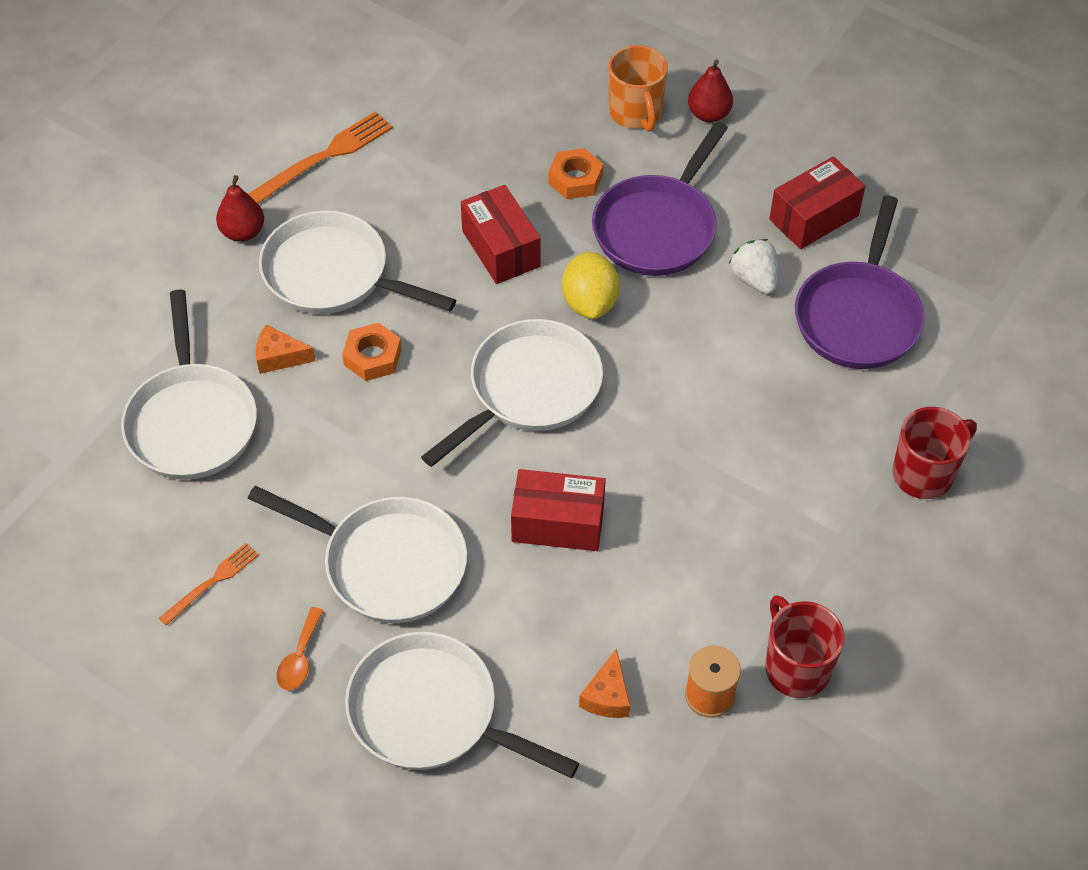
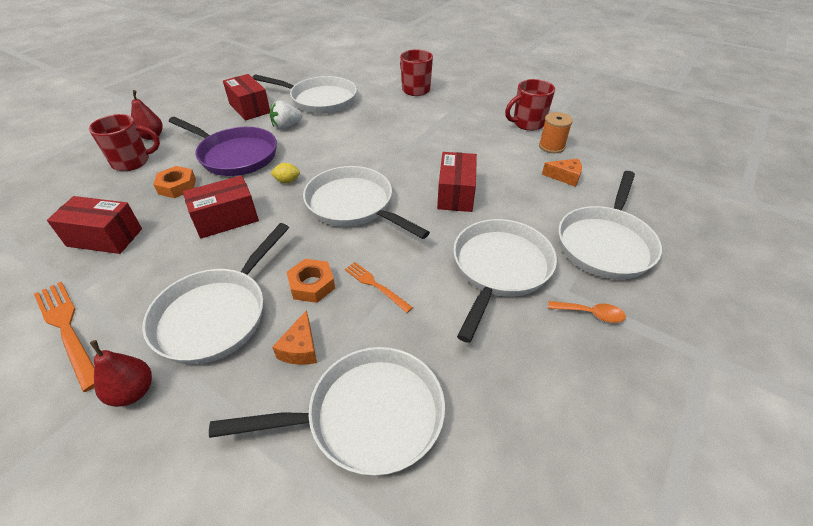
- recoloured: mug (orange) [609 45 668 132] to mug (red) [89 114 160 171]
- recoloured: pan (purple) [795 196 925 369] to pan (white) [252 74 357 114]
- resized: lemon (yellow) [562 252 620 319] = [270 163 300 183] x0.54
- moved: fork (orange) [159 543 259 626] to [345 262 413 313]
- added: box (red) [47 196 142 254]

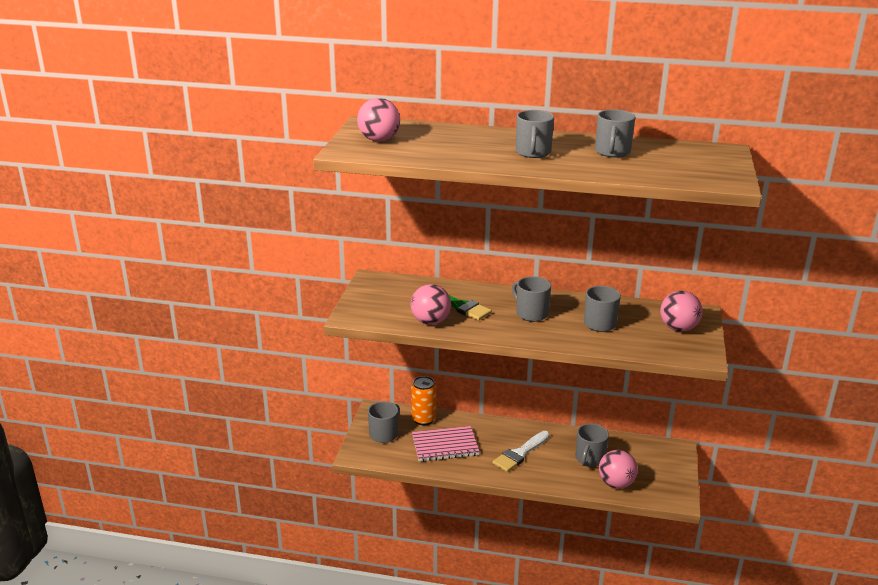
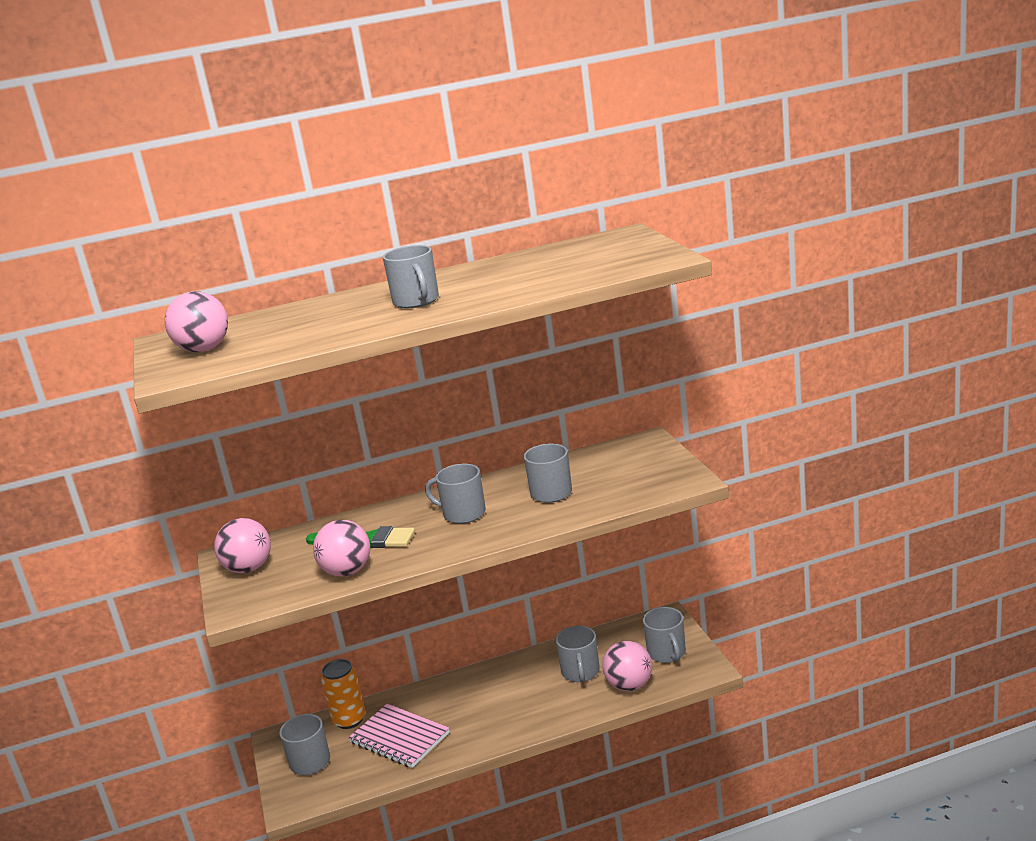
- moved: mug (grey) [595 109 635 158] to [643 607 686 663]
- moved: ball (pink) [660 291 703 331] to [214 518 271 573]
- turned: notebook (pink) [412 426 480 462] = [348 704 450 768] 75 degrees clockwise
- removed: brush (white) [492 431 550 472]

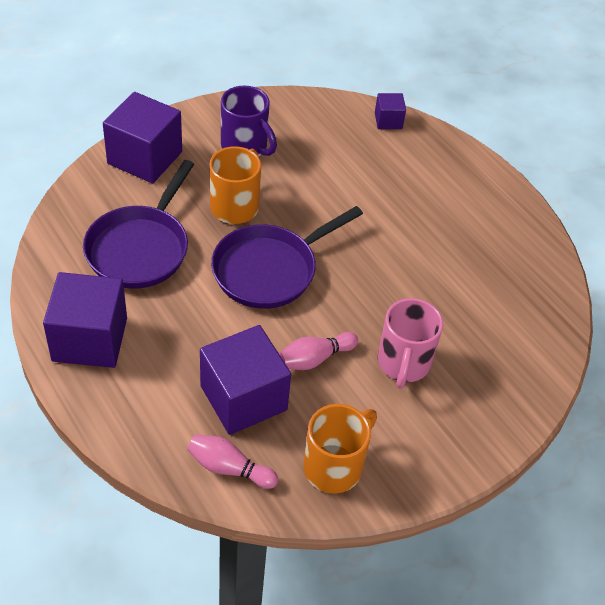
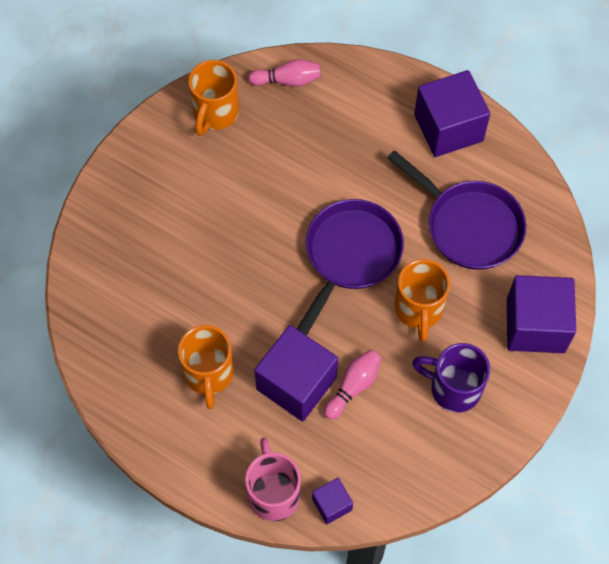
- turned: pan (purple) [83 160 194 288] = [388 150 526 270] 135 degrees clockwise
- moved: mug (pink) [378 298 443 389] to [245 437 301 521]
- moved: cube (purple) [200 325 291 435] to [254 325 338 422]
- moved: bowling pin (pink) [279 332 358 370] to [324 350 382 420]
- added: mug (orange) [178 325 234 409]

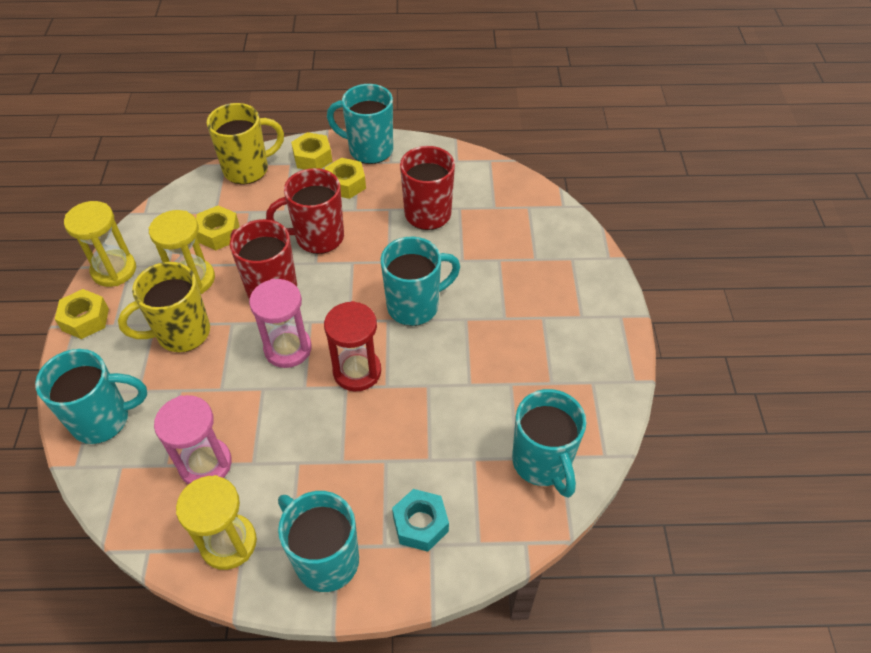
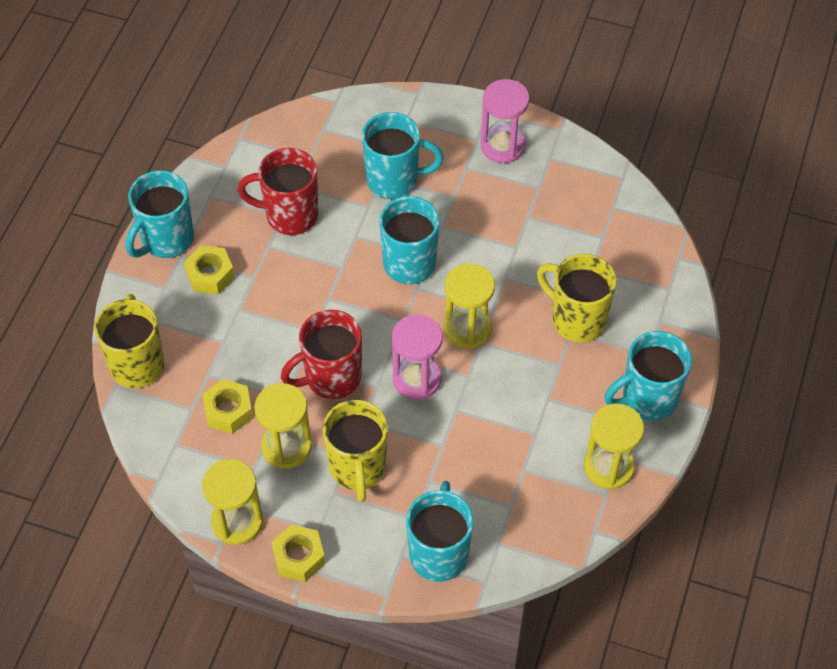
- removed: nut (yellow) [291 132 332 170]
- removed: mug (red) [266 168 344 254]
- recoloured: hourglass (red) [324 301 381 391] to hourglass (yellow) [444 264 495 349]
- moved: mug (turquoise) [512 389 586 498] to [362 112 444 199]
- moved: hourglass (pink) [154 395 232 485] to [481 79 530 163]
- removed: nut (turquoise) [392 489 449 552]
- added: mug (yellow) [537 254 617 342]

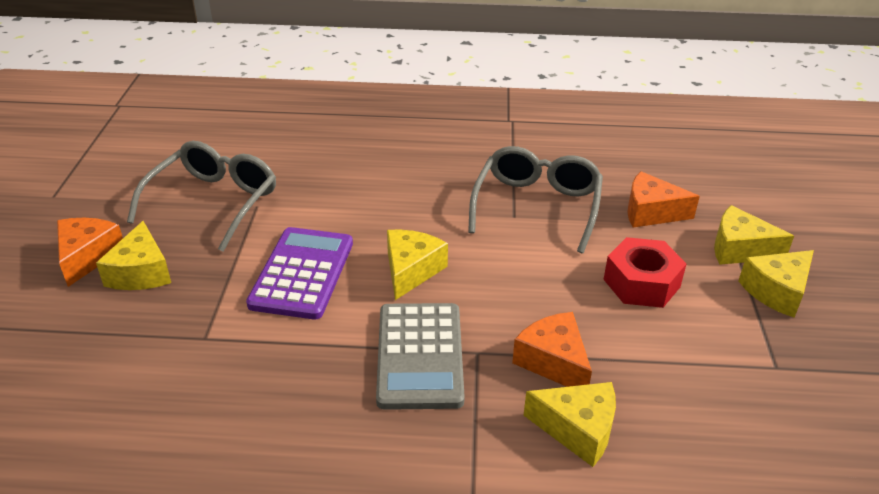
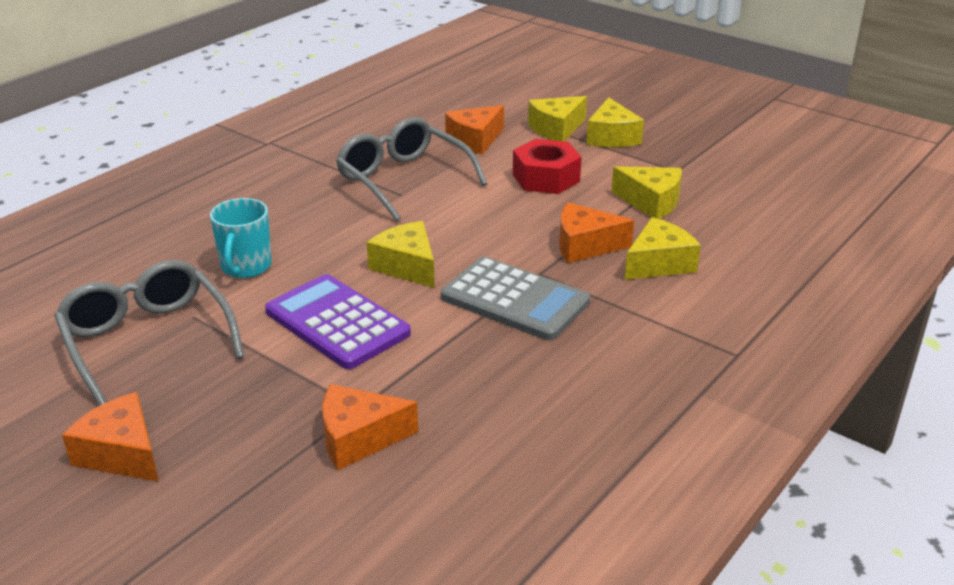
- moved: cheese (yellow) [96 221 171 290] to [611 166 682 219]
- added: mug (turquoise) [210 198 272 278]
- added: cheese (orange) [322 384 418 470]

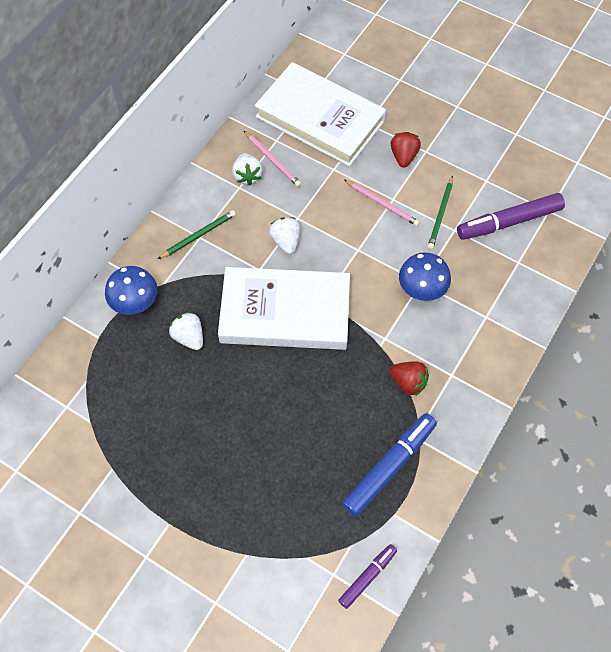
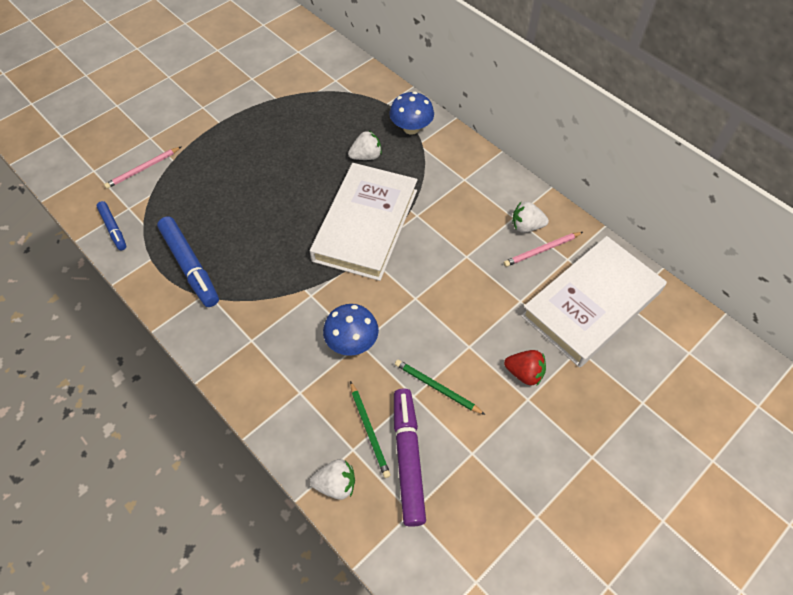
- moved: pencil (pink) [344 180 420 226] to [104 147 181 189]
- moved: pencil (green) [158 210 236 259] to [350 381 391 478]
- moved: strawberry (white) [269 217 300 254] to [310 459 355 500]
- removed: strawberry (red) [389 361 429 396]
- recoloured: marker (purple) [338 544 397 609] to marker (blue) [96 201 126 250]

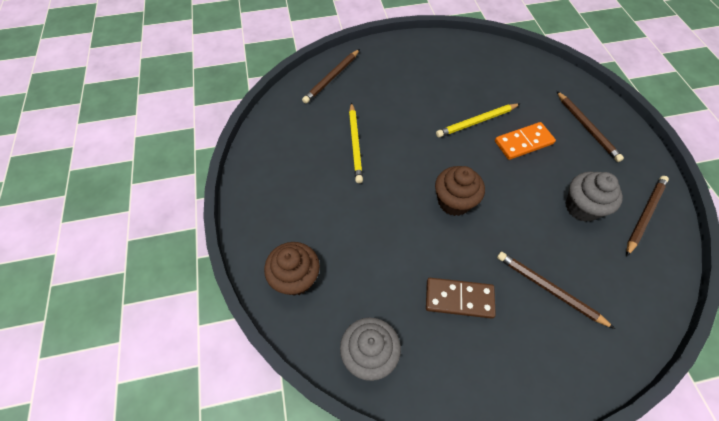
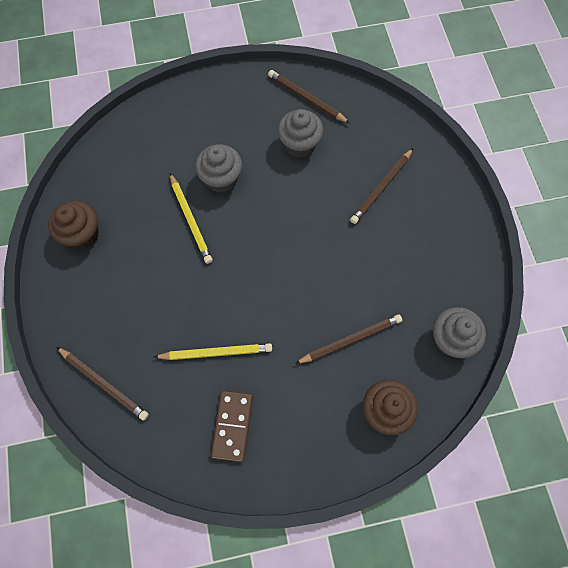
- moved: pencil (brown) [557 91 624 162] to [295 314 402 364]
- replaced: domino (orange) [495 122 556 160] to cupcake (grey) [195 144 242 193]
- moved: cupcake (brown) [435 166 485 216] to [48 201 99 250]
- moved: domino (brown) [426 278 496 319] to [211 391 253 462]

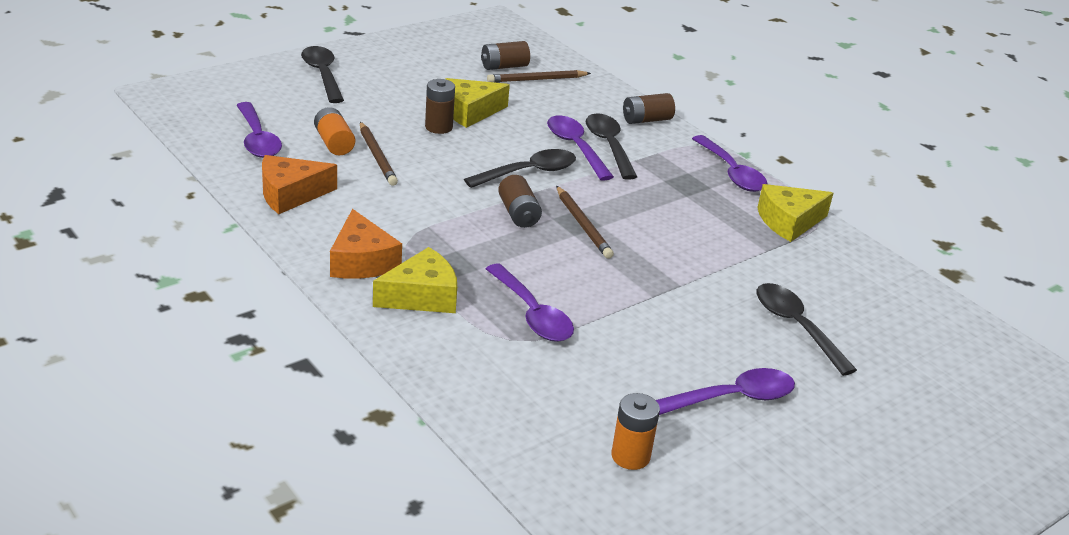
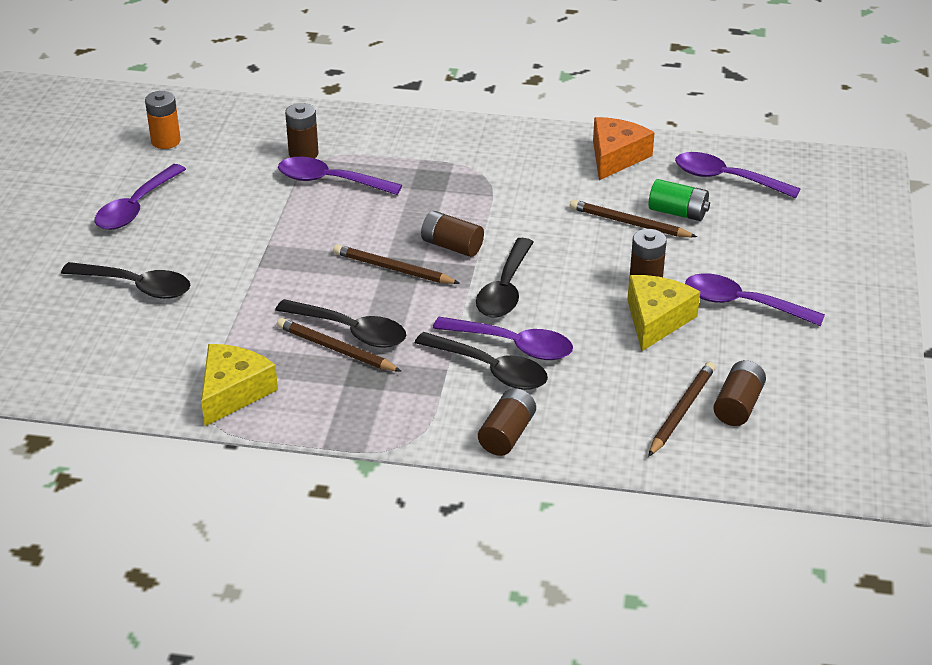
- moved: spoon (black) [301 46 344 103] to [275 299 406 348]
- recoloured: battery (orange) [314 107 355 155] to battery (green) [648 179 710 221]
- moved: spoon (purple) [692 135 767 192] to [685 273 825 326]
- removed: cheese (orange) [330 209 402 279]
- removed: cheese (yellow) [373 247 457 313]
- added: battery (brown) [285 103 319 158]
- added: pencil (brown) [277 318 402 372]

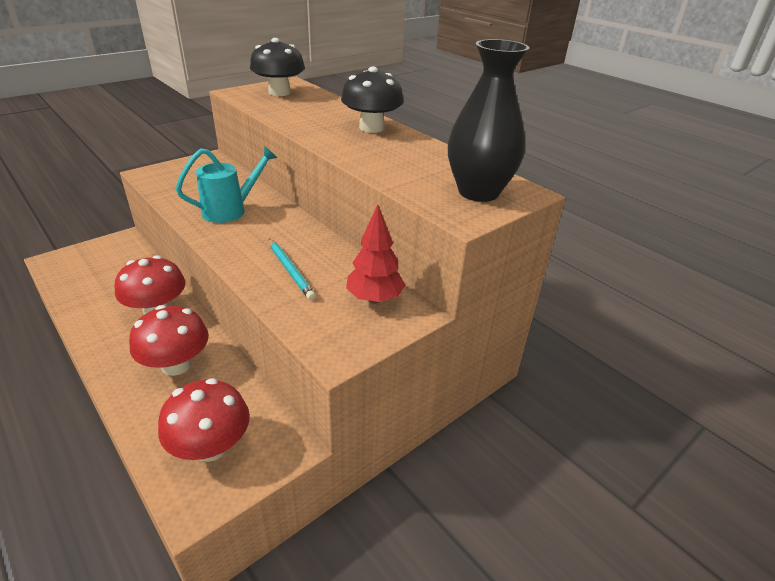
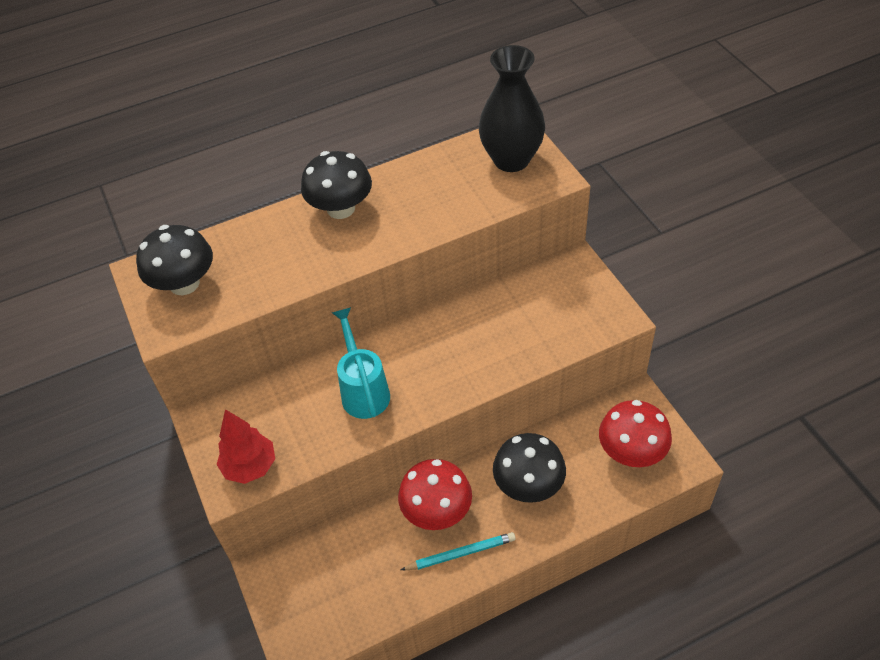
- moved: tree (red) [346 205 405 304] to [217 409 275 484]
- moved: pencil (turquoise) [269 239 316 300] to [400 532 516 570]
- recoloured: mushroom (red) [129 305 209 376] to mushroom (black) [493 433 566 503]

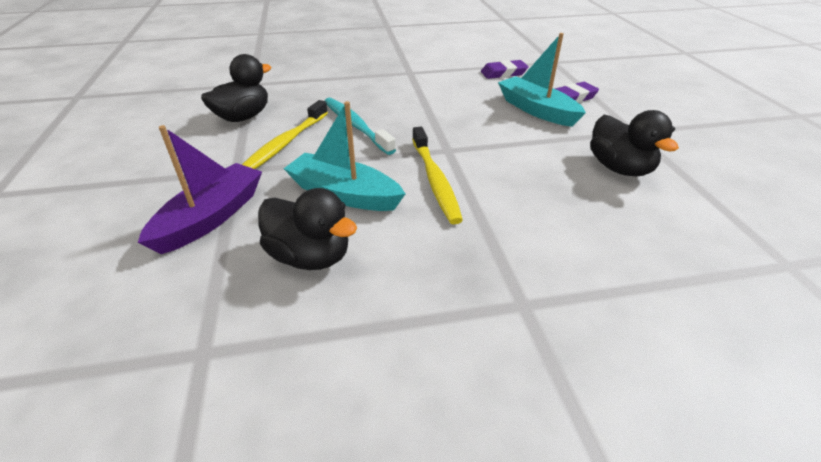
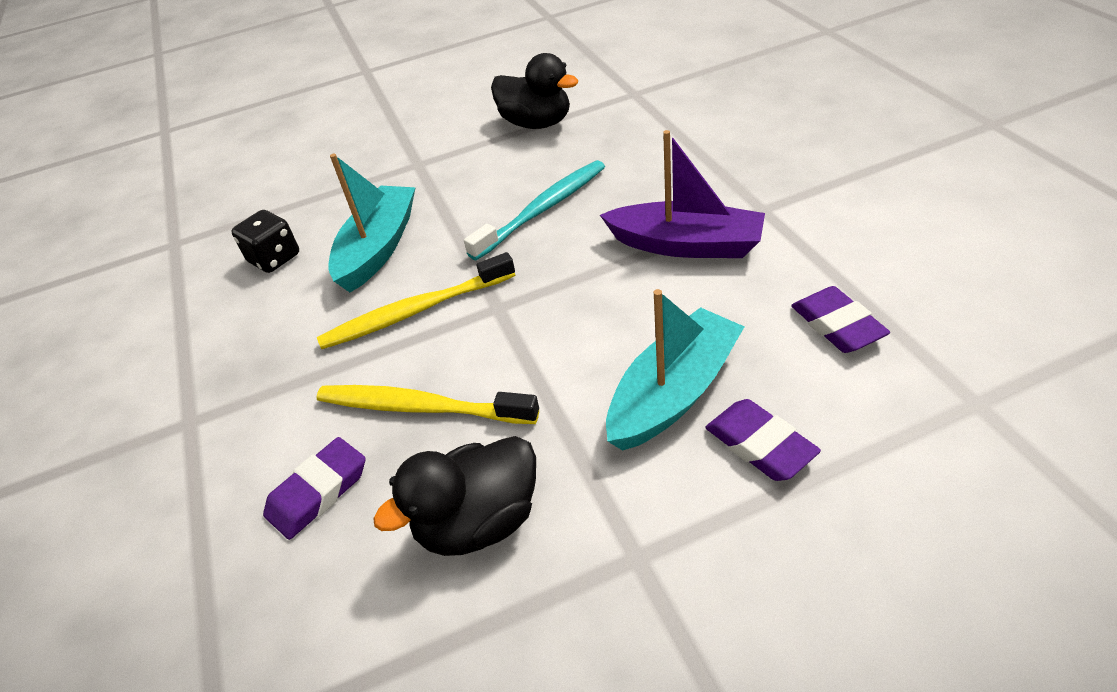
- moved: toothbrush (yellow) [242 100 328 169] to [316 385 539 424]
- moved: boat (purple) [138 125 262 254] to [600 130 765 258]
- replaced: duck (black) [258 188 357 270] to dice (black) [231 210 299 273]
- added: eraser (purple) [263 437 365 540]

